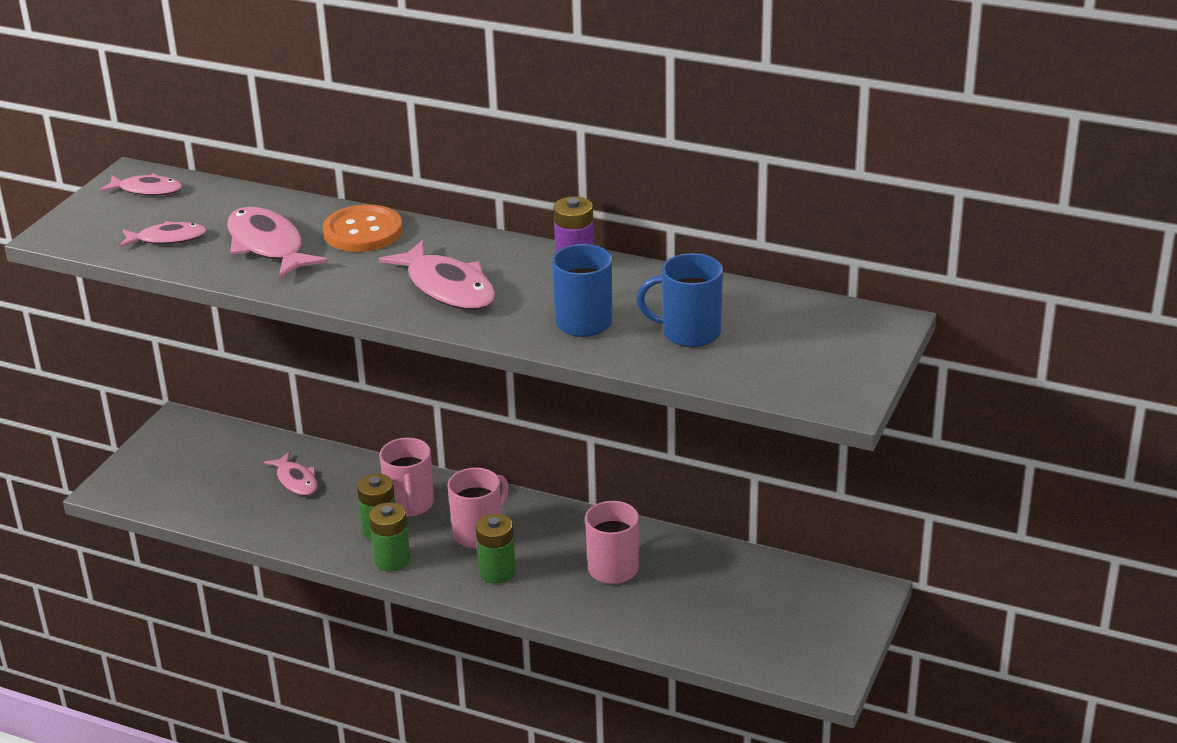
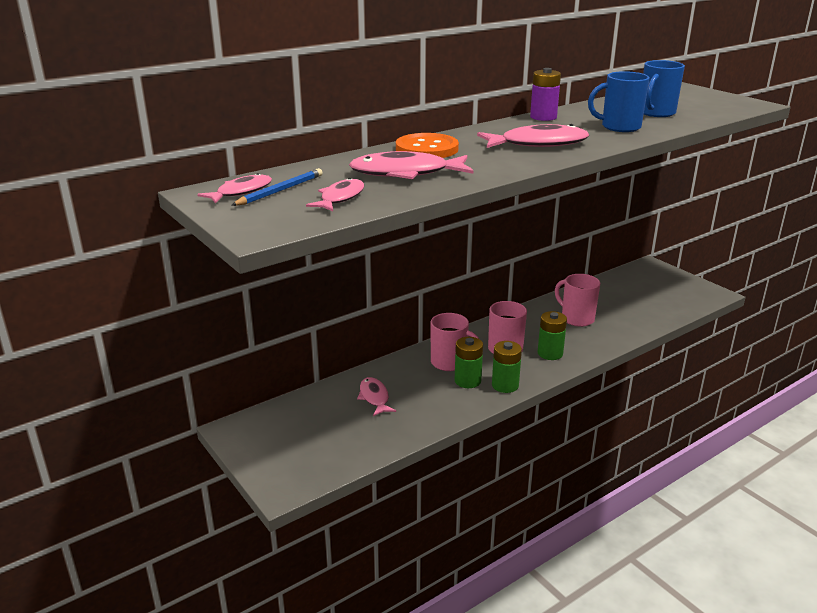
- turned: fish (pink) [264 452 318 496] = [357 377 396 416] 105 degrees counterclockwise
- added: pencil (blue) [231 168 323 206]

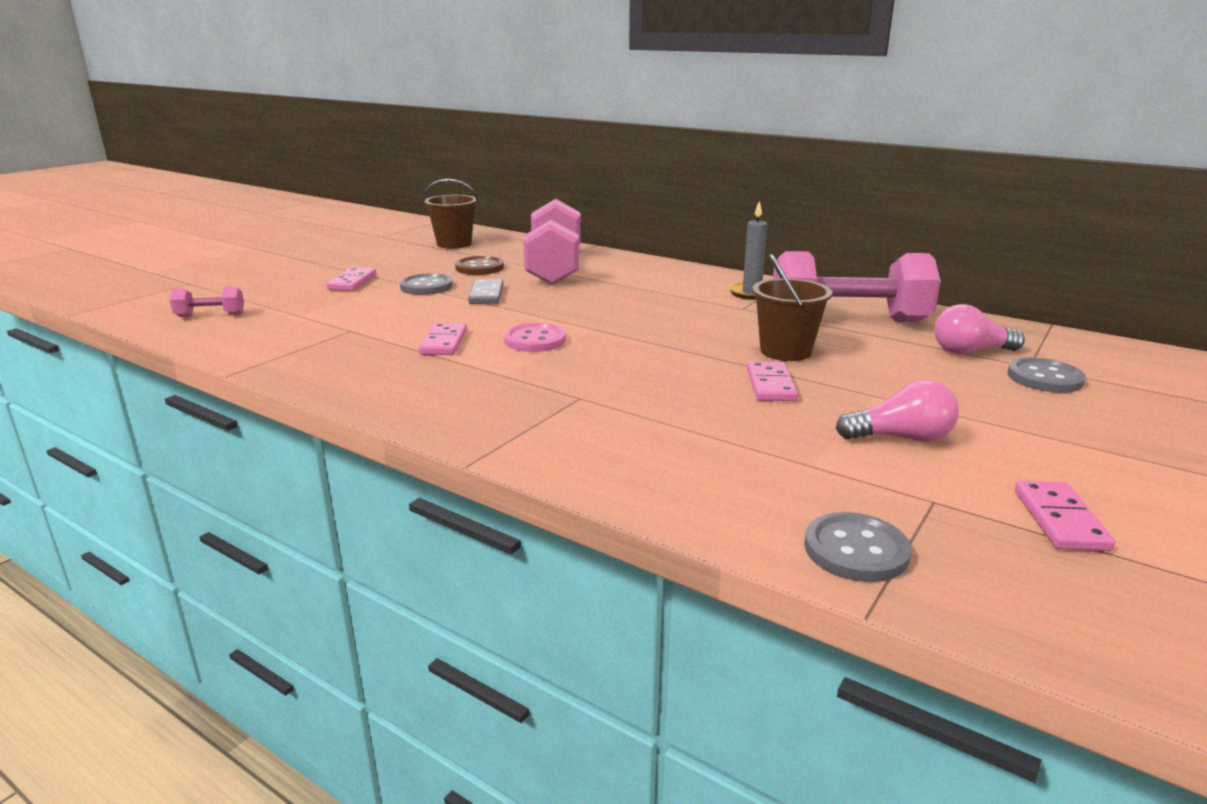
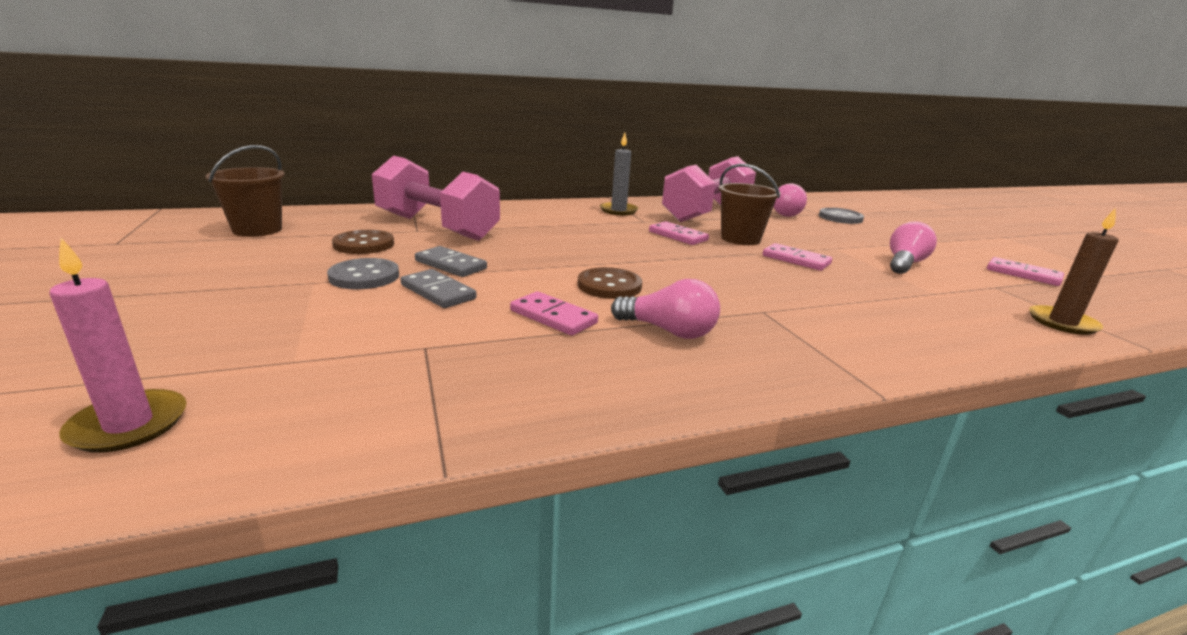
- moved: domino (pink) [326 267 376 291] to [649 221 709 245]
- replaced: dumbbell (pink) [169 286 244 317] to candle (pink) [49 238 187 453]
- recoloured: button (pink) [504 323 566 352] to button (brown) [578 267 642 299]
- replaced: button (grey) [804 512 912 582] to candle (brown) [1029 208 1118 335]
- added: domino (grey) [401 269 476 308]
- added: light bulb (pink) [611 279 720 339]

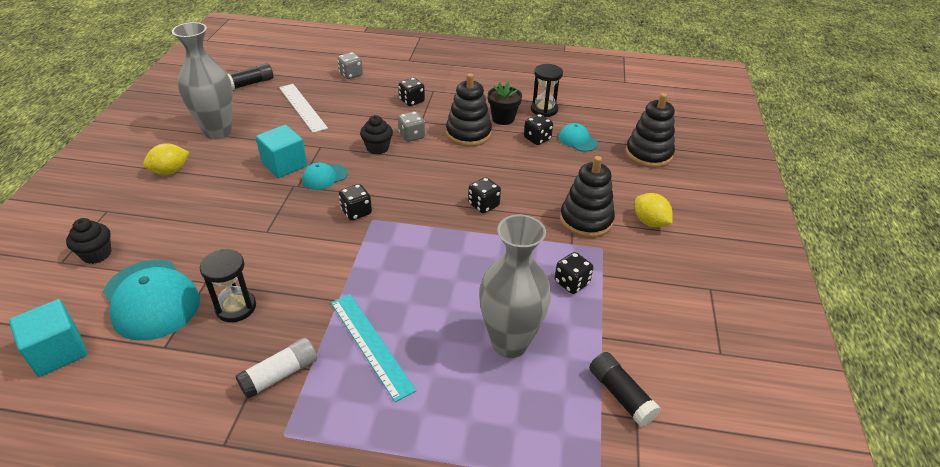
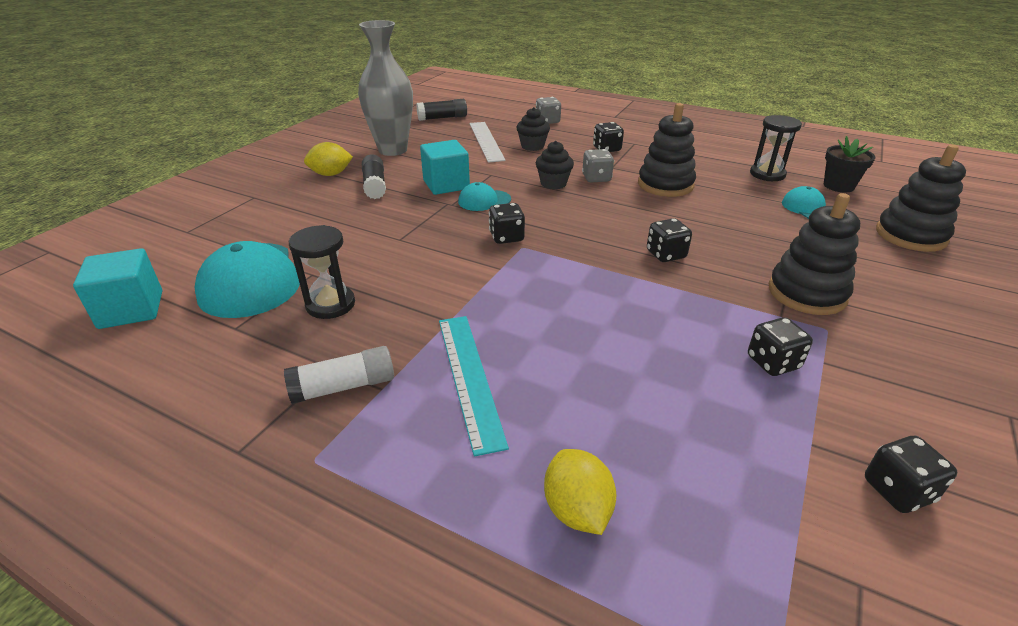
- moved: flower pot (black) [488 82 522 125] to [824 136 875 193]
- moved: dice (black) [524 114 553 145] to [865 436 957 513]
- moved: lemon (yellow) [635 193 673 227] to [544 449 616 535]
- removed: vase (grey) [479 215 551 358]
- moved: cupcake (black) [66 218 112 264] to [516 107 550 151]
- moved: glue stick (black) [589 352 661 427] to [362 154 386 199]

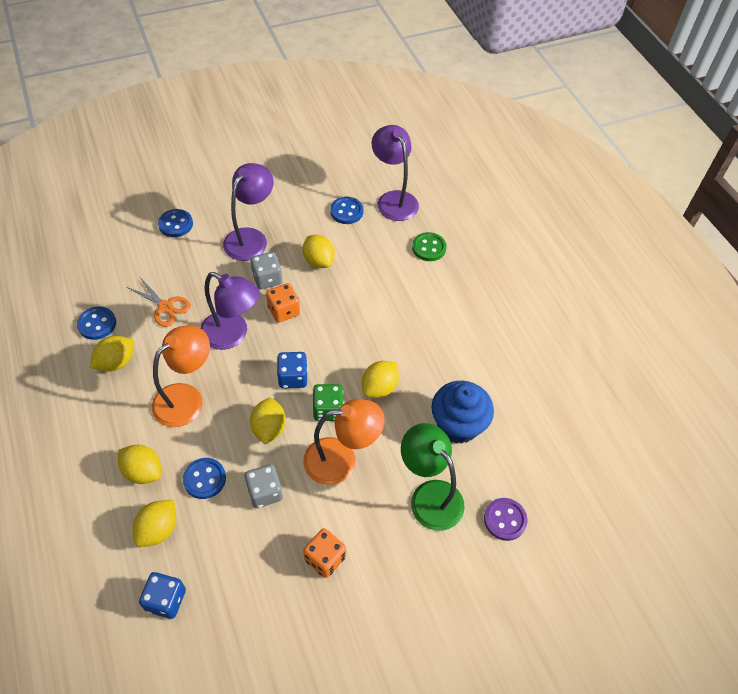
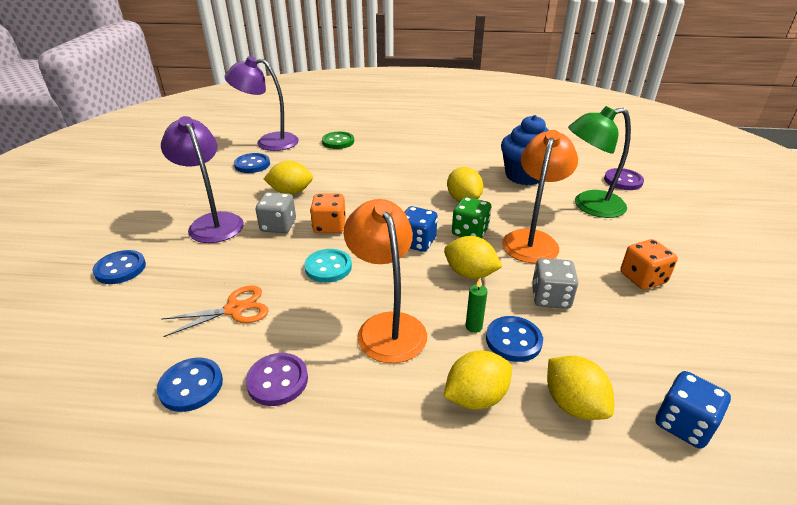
- replaced: lamp (purple) [200 272 260 350] to button (turquoise) [304 249 352 283]
- replaced: lemon (yellow) [90 336 134 372] to button (purple) [246 353 308 406]
- added: candle (green) [466 278 488 333]

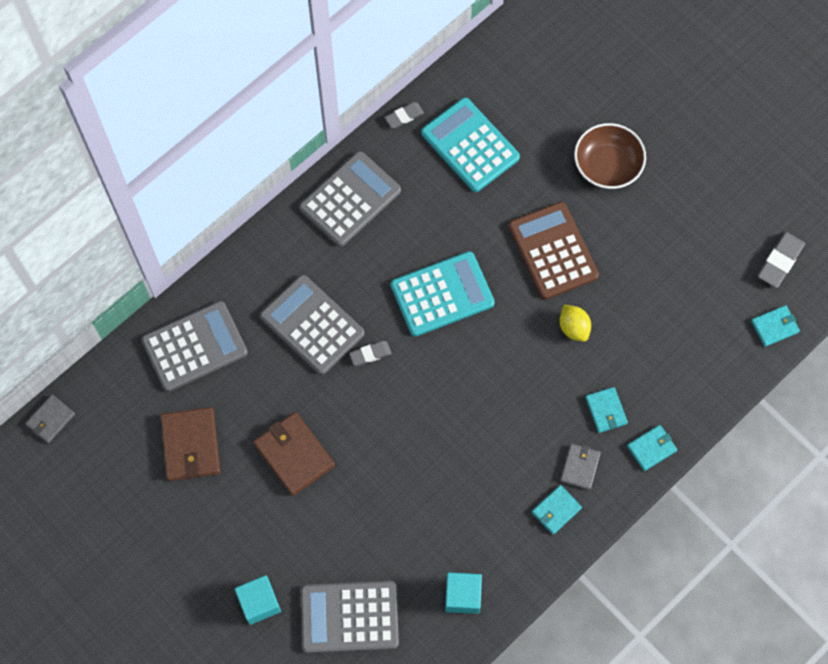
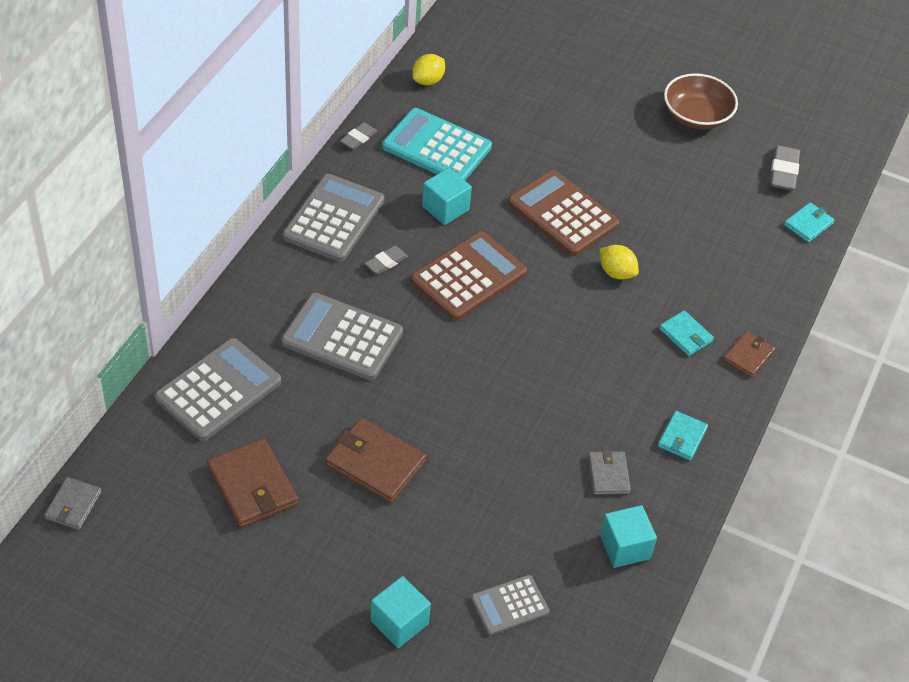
- moved: bowl (brown) [574 123 646 189] to [664 73 738 129]
- recoloured: calculator (turquoise) [391 251 495 337] to calculator (brown) [411 231 527 321]
- moved: eraser (grey) [349 341 392 366] to [365 246 408 274]
- recoloured: wallet (turquoise) [627 425 677 471] to wallet (brown) [723 331 775 377]
- moved: wallet (grey) [560 443 601 490] to [588 449 631 495]
- resized: calculator (grey) [301 581 399 653] = [471 575 549 635] x0.57
- added: lemon (yellow) [412 54 445 85]
- added: cube (turquoise) [422 168 472 225]

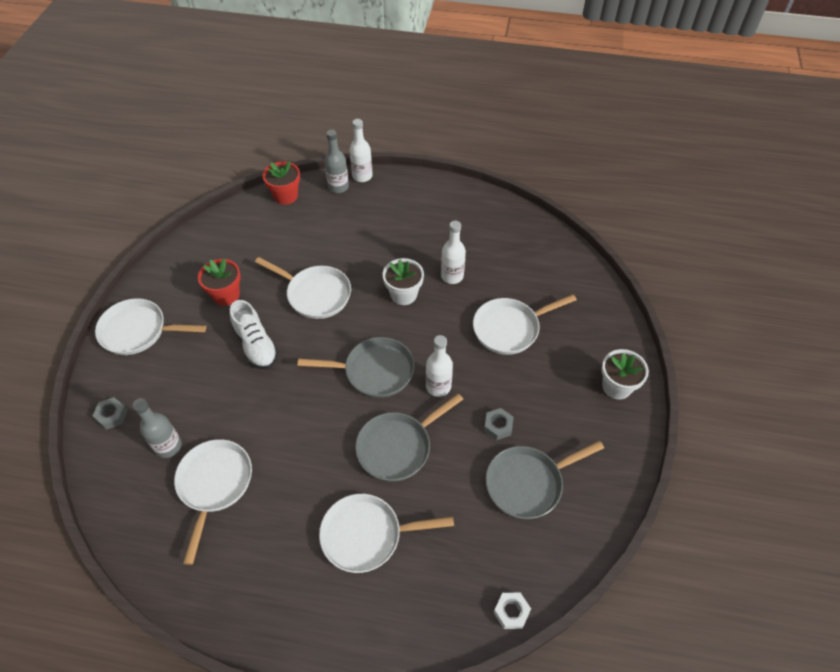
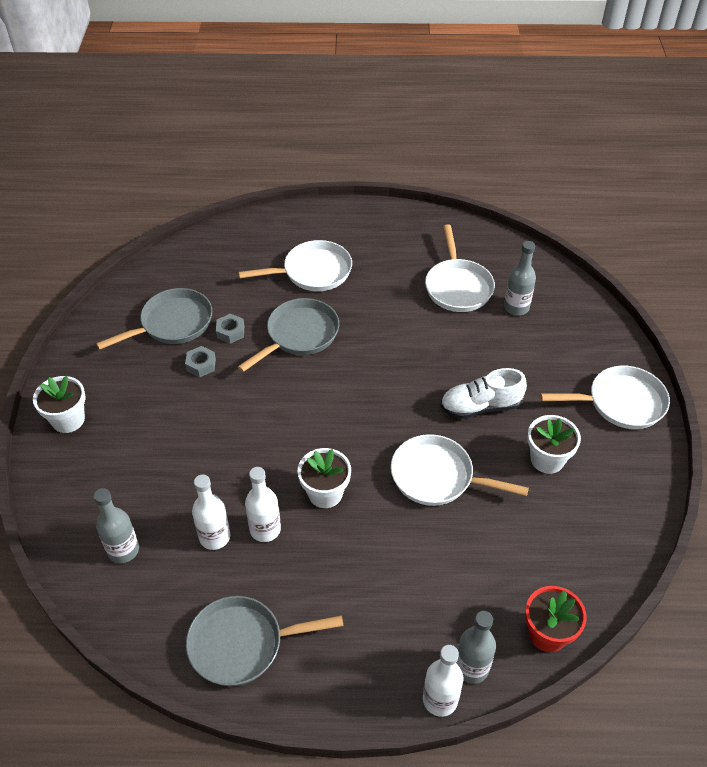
- recoloured: flower pot (red) [198 258 241 306] to flower pot (white) [527 415 581 474]
- removed: pan (white) [473 294 577 355]
- turned: shoe (white) [230 300 278 369] = [440 368 527 419] 60 degrees counterclockwise
- moved: bottle (white) [426 335 453 397] to [192 475 230 550]
- moved: pan (grey) [298 337 415 398] to [186 596 343 686]
- moved: nut (grey) [93 397 128 430] to [216 314 244 344]
- removed: nut (white) [493 593 531 629]
- added: bottle (grey) [94 488 139 563]

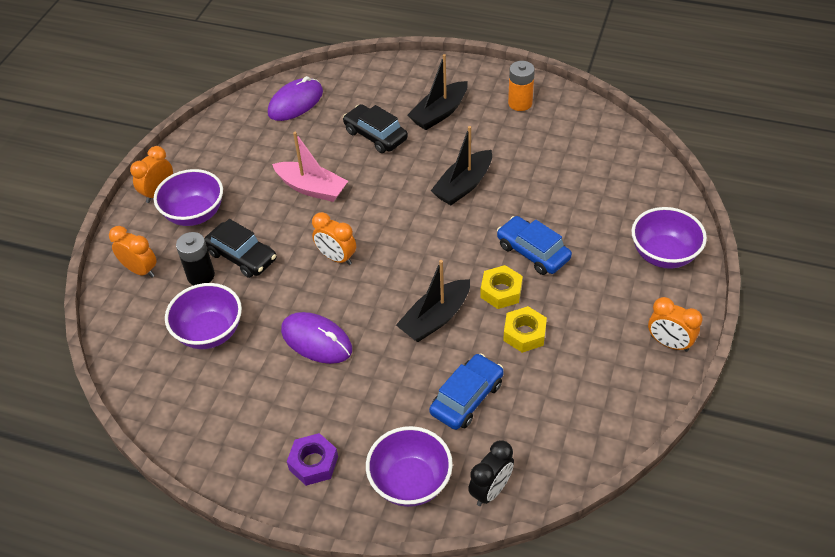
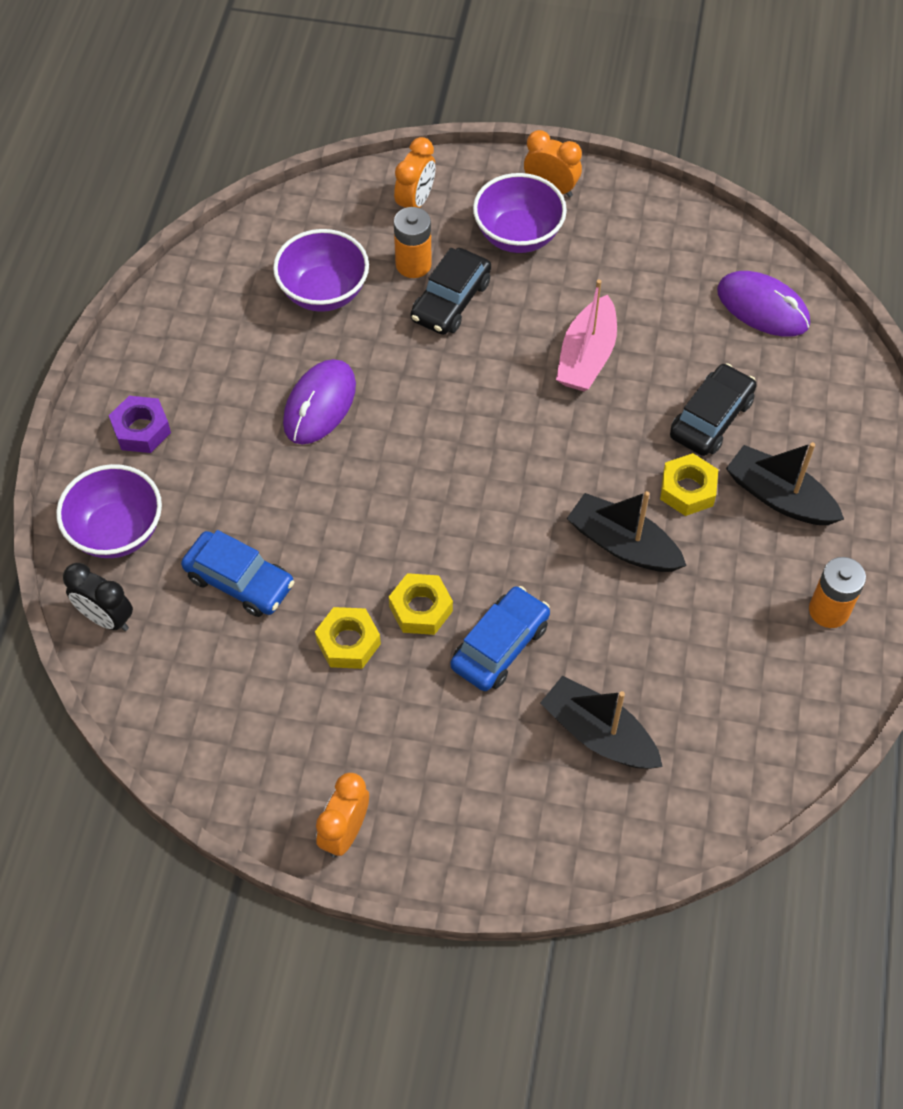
- removed: bowl (purple) [632 207 707 269]
- removed: clock (orange) [312 212 356 265]
- recoloured: battery (black) [176 232 215 285] to battery (orange) [394 207 432 278]
- moved: boat (black) [396 260 470 342] to [540 676 663 769]
- added: nut (yellow) [660 453 718 516]

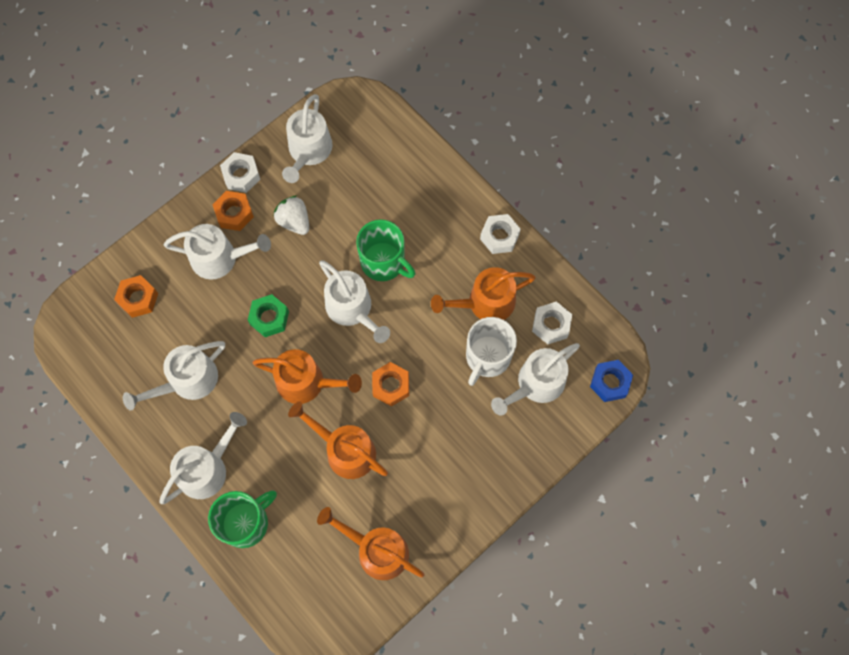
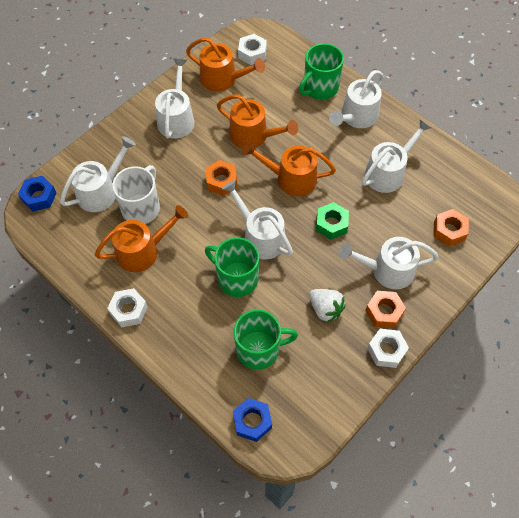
- moved: watering can (white) [282 94 333 183] to [155 58 195 139]
- moved: nut (white) [532 301 572 344] to [238 34 267 65]
- added: mug (green) [234 309 298 370]
- added: nut (blue) [233 398 272 442]

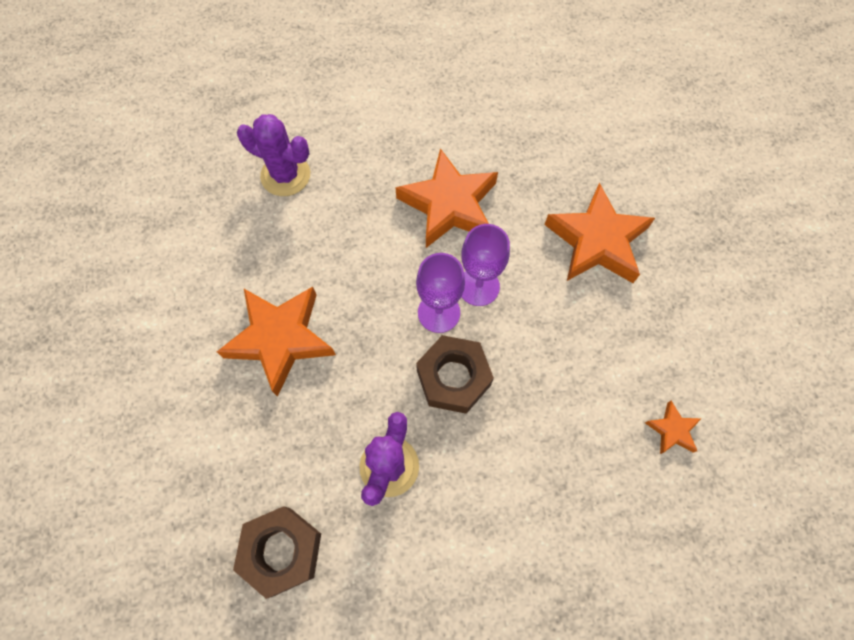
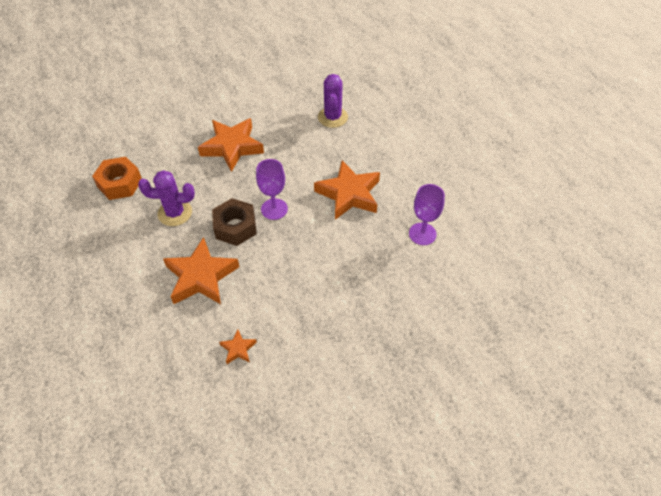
- moved: star (orange) [544 183 655 283] to [163 237 239 304]
- moved: goblet (purple) [461 224 510 306] to [409 184 445 245]
- recoloured: nut (brown) [233 506 321 599] to nut (orange) [92 157 142 200]

